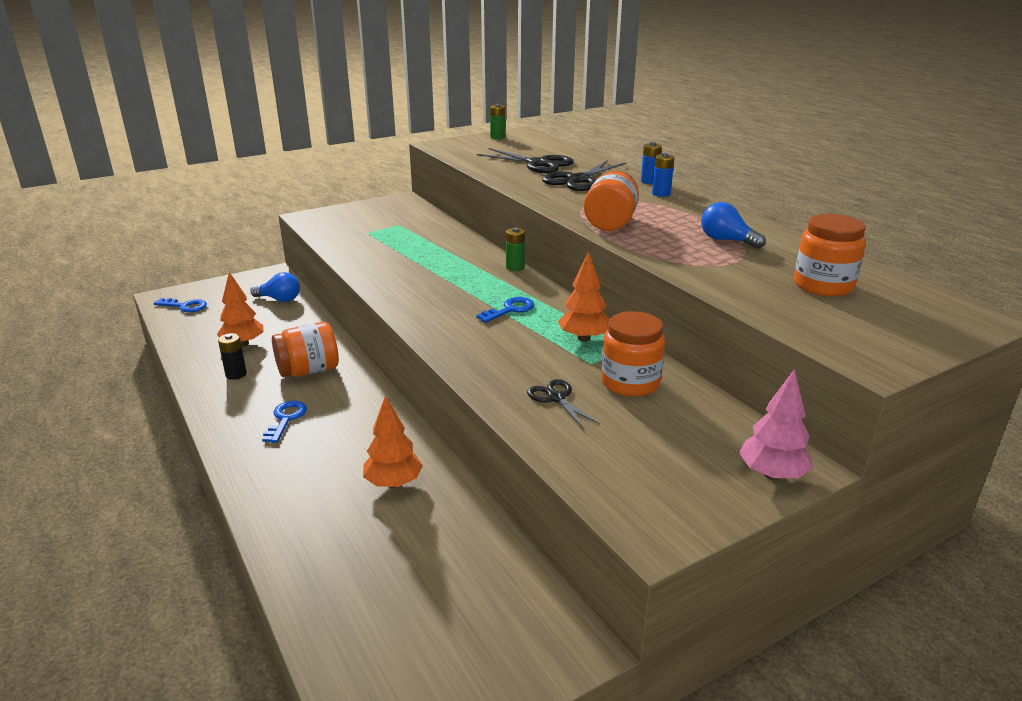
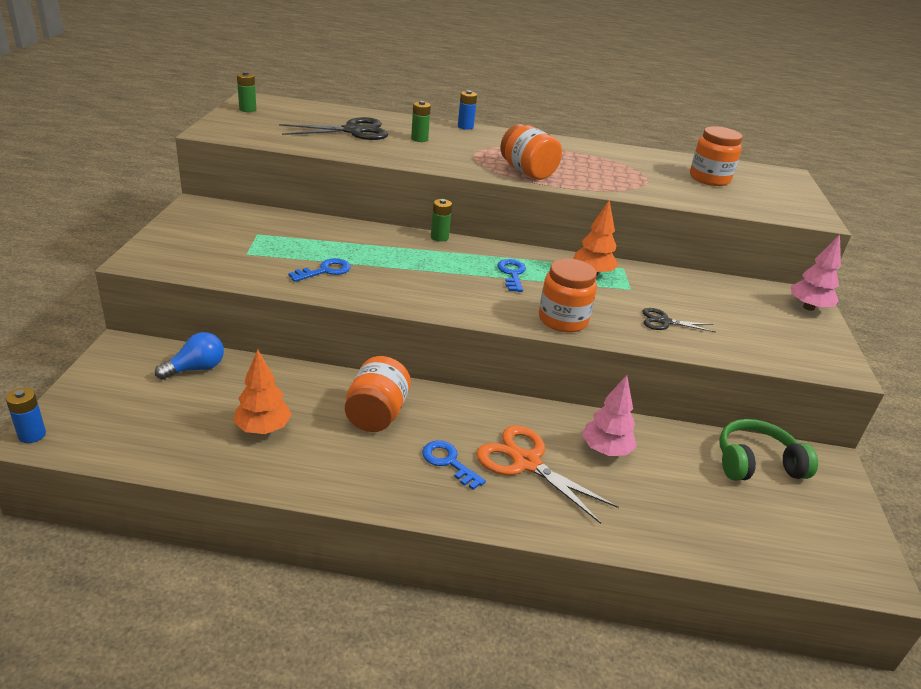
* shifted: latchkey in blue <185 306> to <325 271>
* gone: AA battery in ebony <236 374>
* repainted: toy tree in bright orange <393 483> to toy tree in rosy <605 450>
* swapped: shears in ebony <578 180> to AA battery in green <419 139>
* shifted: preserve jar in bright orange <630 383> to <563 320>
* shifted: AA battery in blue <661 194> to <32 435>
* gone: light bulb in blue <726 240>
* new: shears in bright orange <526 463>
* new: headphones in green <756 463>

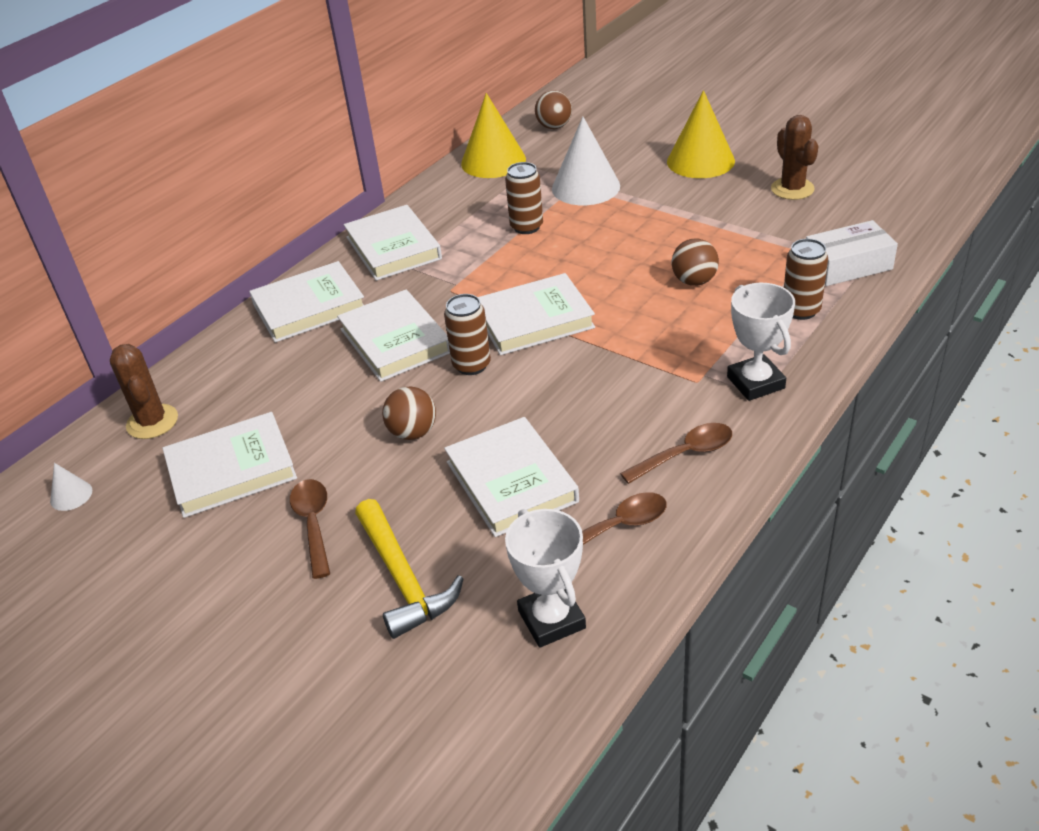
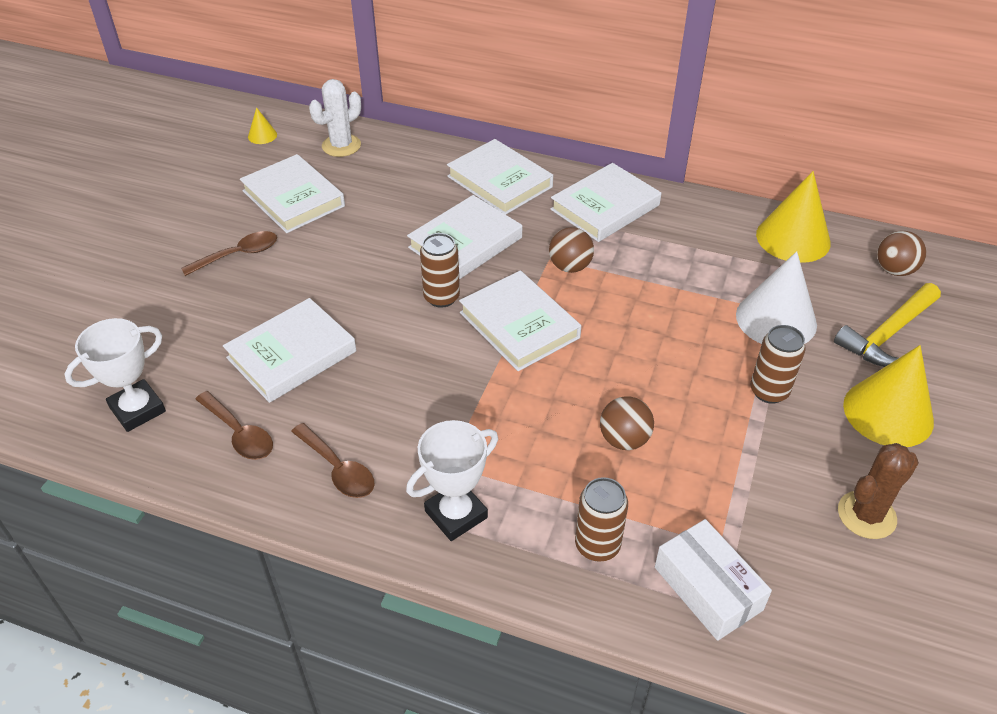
* repainted: cone shape in pure white <71 495> to cone shape in yellow <262 135>
* repainted: cactus in brown <152 422> to cactus in pure white <341 146>
* shifted: claw hammer in yellow <403 579> to <887 334>
* shifted: sphere in brown <413 432> to <570 267>
* shifted: soda can in brown <526 227> to <769 391>

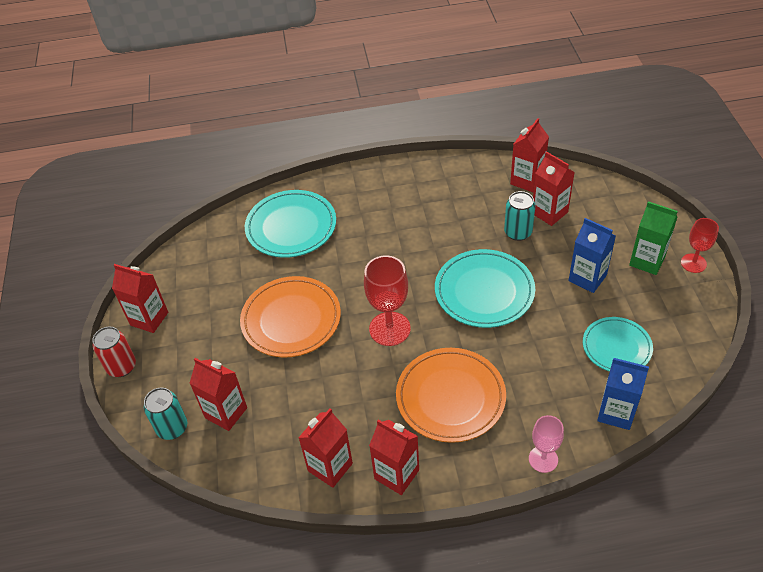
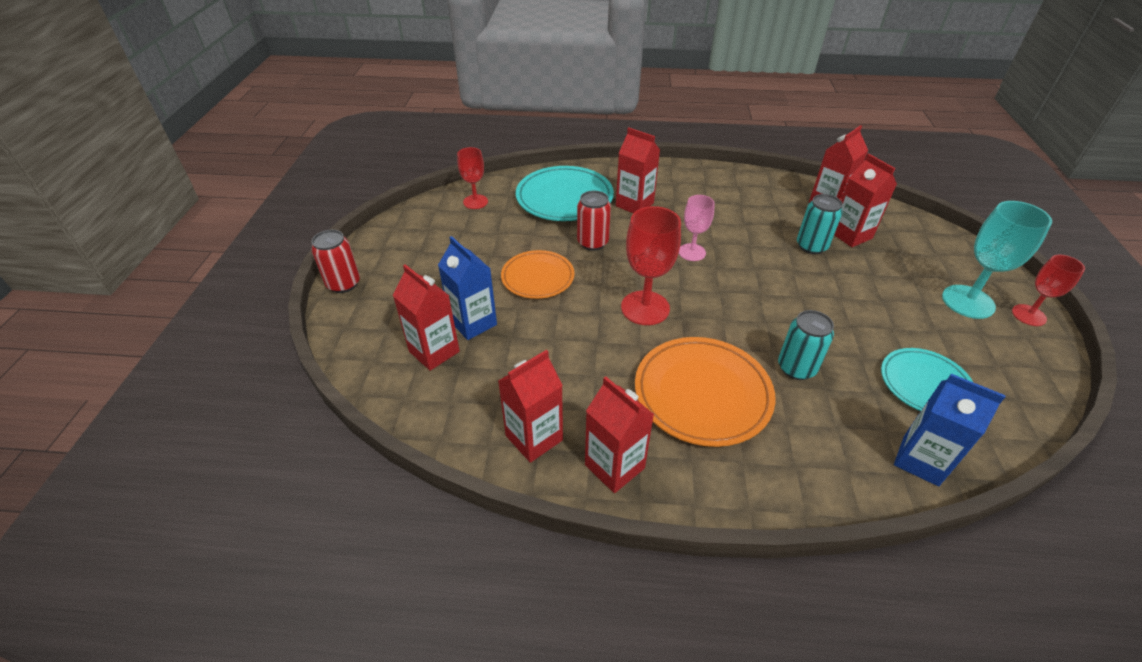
* shifted: juice carton in scarlet <149 319> to <634 204>
* shifted: soda can in teal <172 428> to <796 368>
* scaled: dinner plate in bright orange <291 320> = <537 277> x0.65
* gone: dinner plate in teal <484 291>
* shifted: wine glass in rosy <543 459> to <692 252>
* shifted: juice carton in blue <587 278> to <473 323>
* swapped: juice carton in green <647 261> to wine glass in teal <968 302>
* new: wine glass in scarlet <475 202>
* new: soda can in scarlet <592 242>

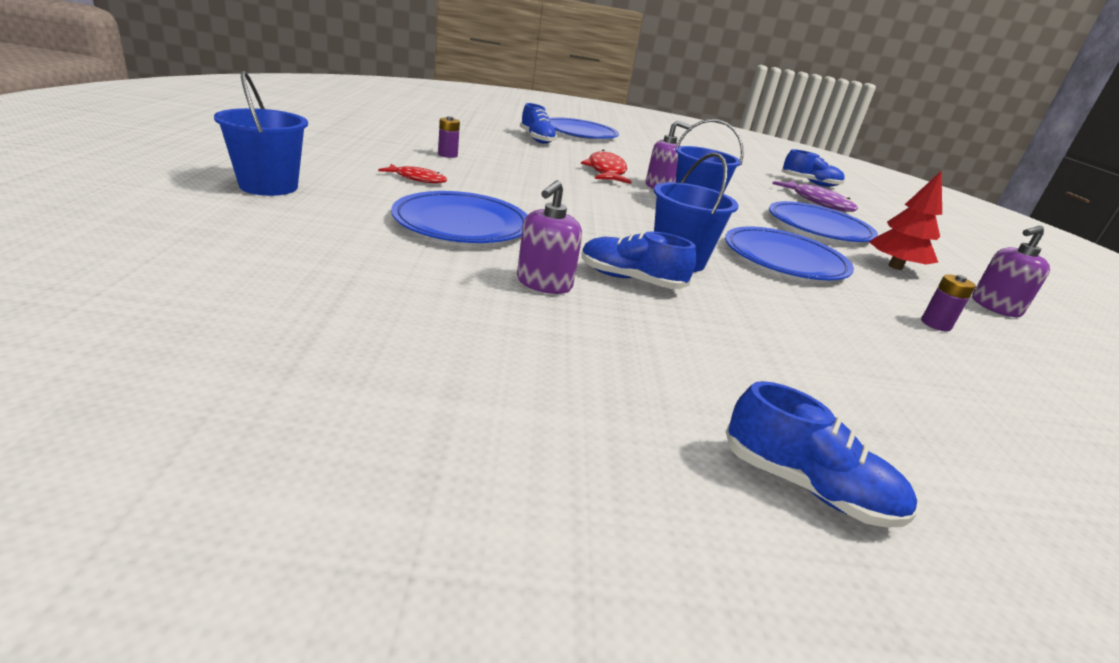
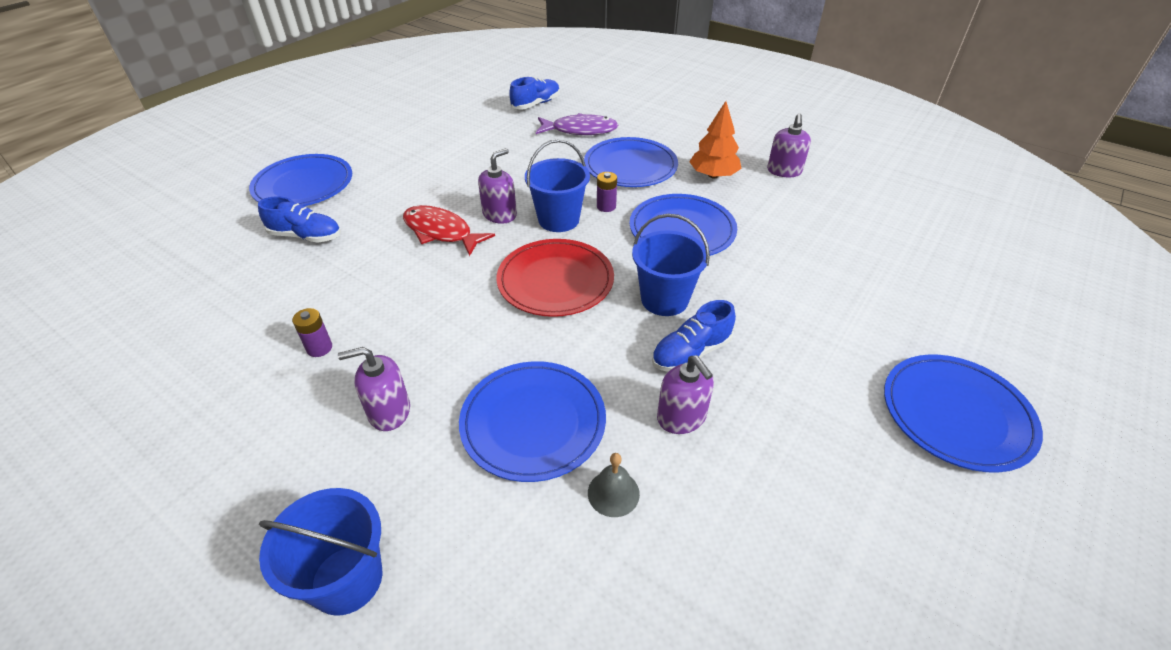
* swapped: fish figure in scarlet <417 179> to soap pump in violet <389 411>
* swapped: sneaker in blue <806 486> to dinner plate in blue <956 414>
* repainted: toy tree in scarlet <895 267> to toy tree in bright orange <713 175>
* shifted: AA battery in violet <935 324> to <606 206>
* new: dinner plate in scarlet <555 281>
* new: bell in ash-grey <613 493>

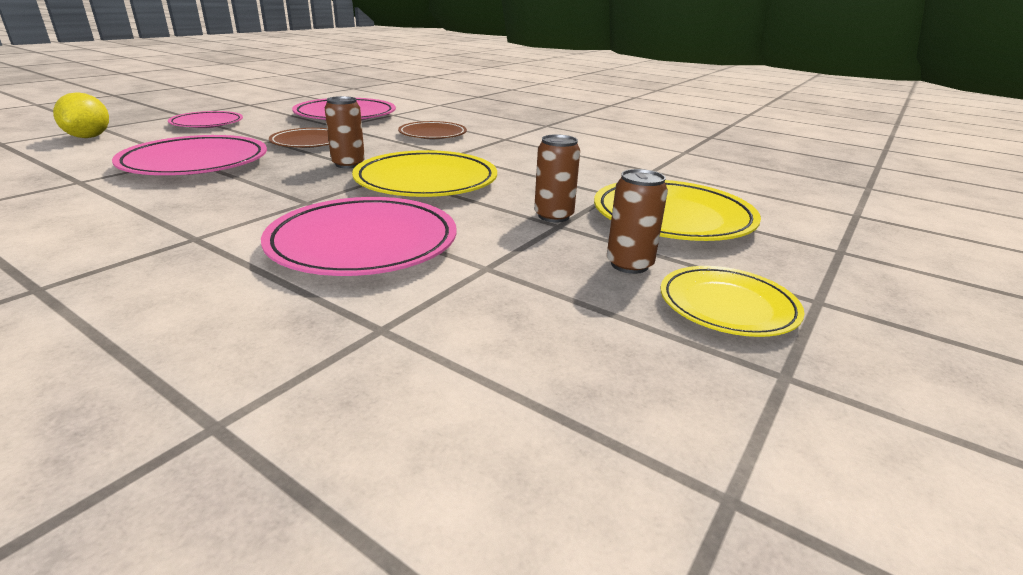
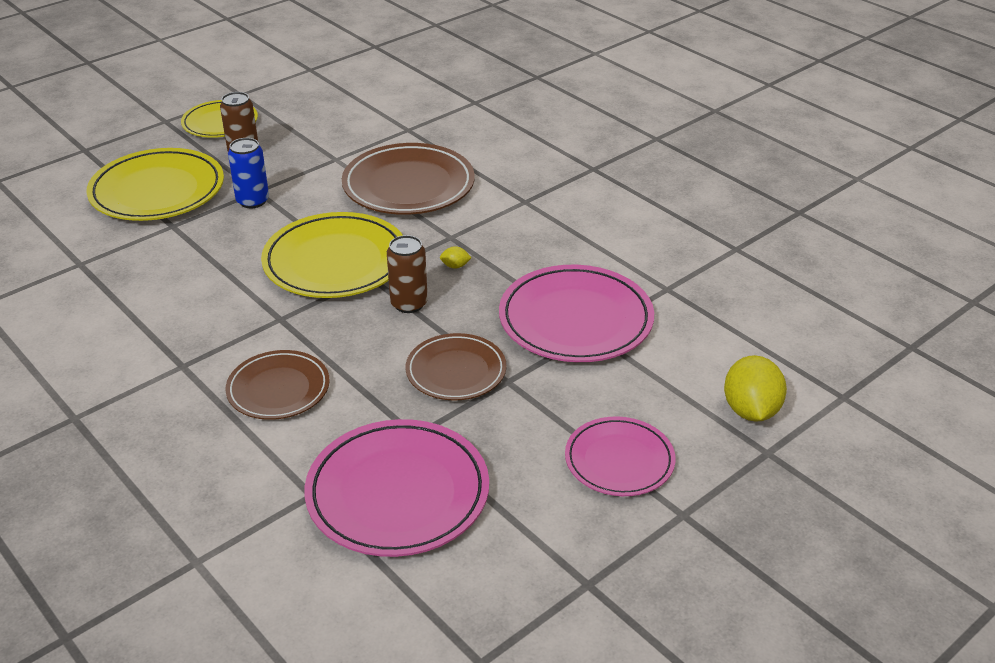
* repainted: dinner plate in rosy <363 243> to dinner plate in brown <408 185>
* repainted: soda can in brown <553 216> to soda can in blue <253 201>
* new: lemon in yellow <455 266>

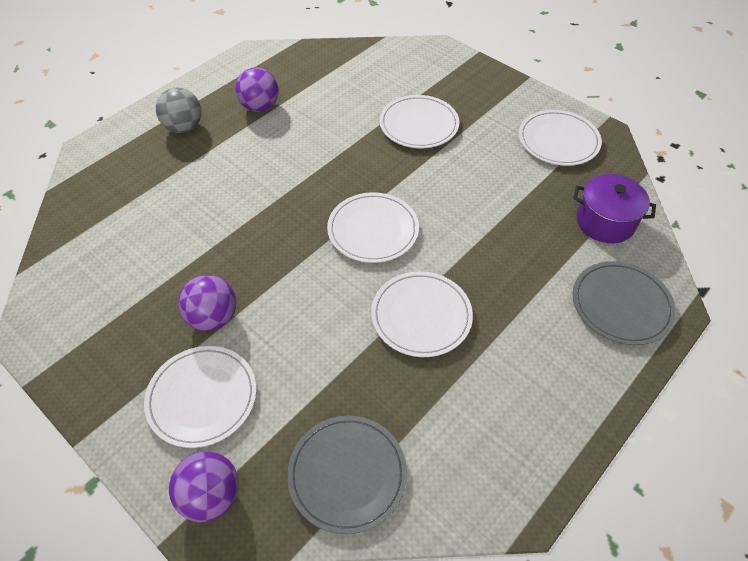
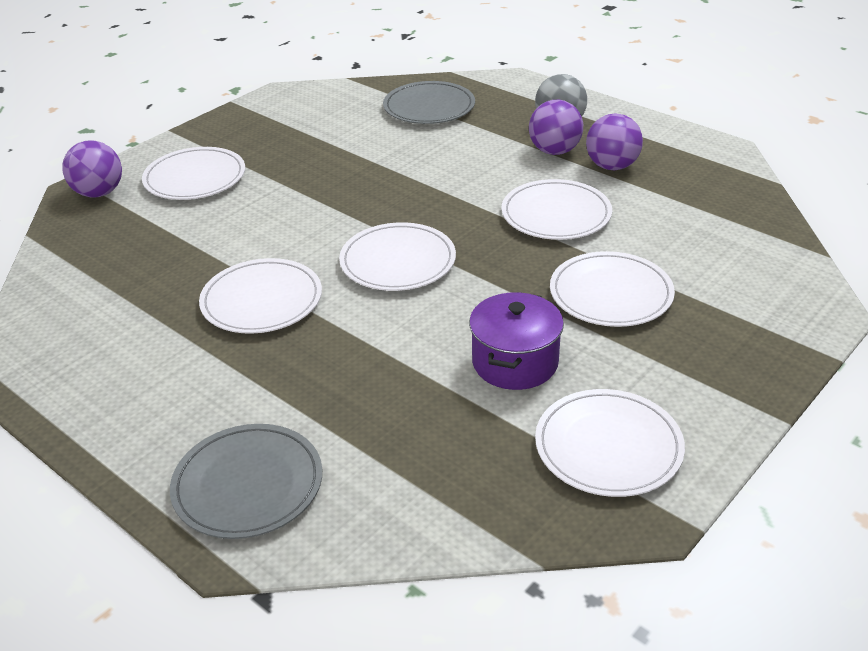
* shifted: sphere in violet <213 317> to <554 151>
* shifted: dinner plate in ash-grey <347 474> to <429 107>
* shifted: stockpot in violet <605 222> to <515 362>
* new: dinner plate in pure white <556 214>

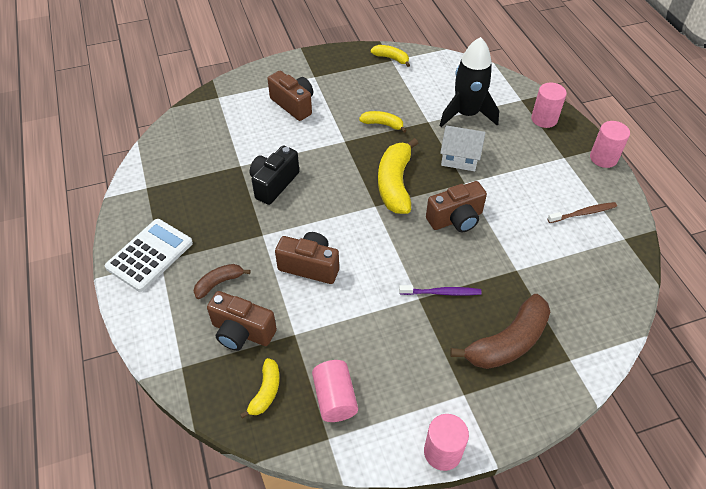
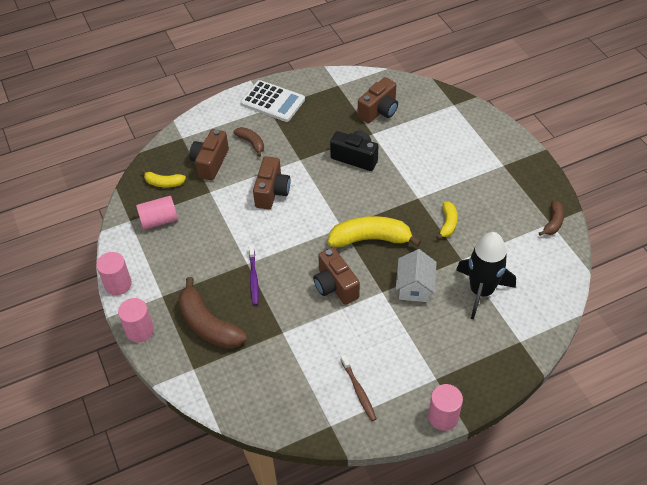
* shifted: compact camera in brown <293 105> to <379 111>
* repainted: banana in yellow <391 58> to banana in brown <553 222>
* shifted: solid cylinder in rosy <544 119> to <140 330>

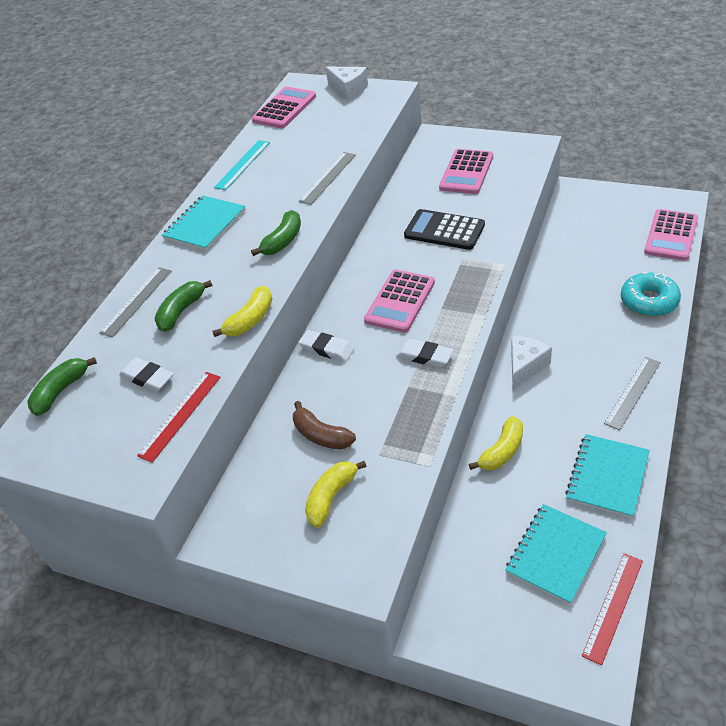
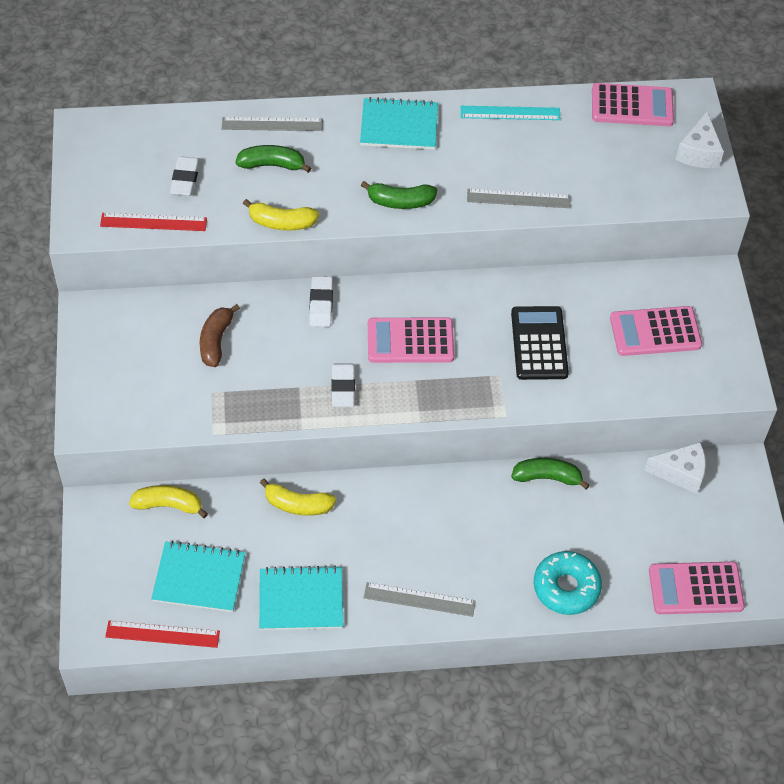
* shifted: banana in green <61 391> to <547 477>
* shifted: banana in yellow <331 497> to <168 505>
* shifted: piece of cheese in pure white <525 366> to <681 473>

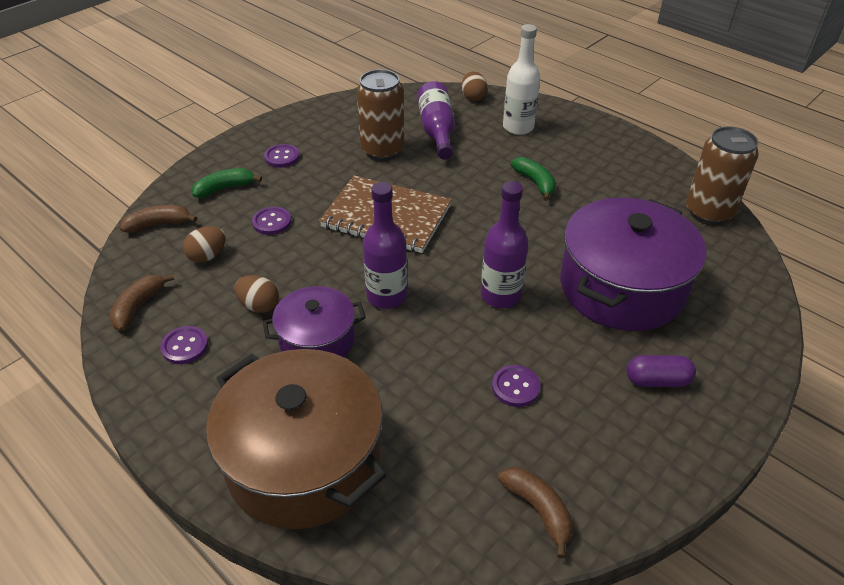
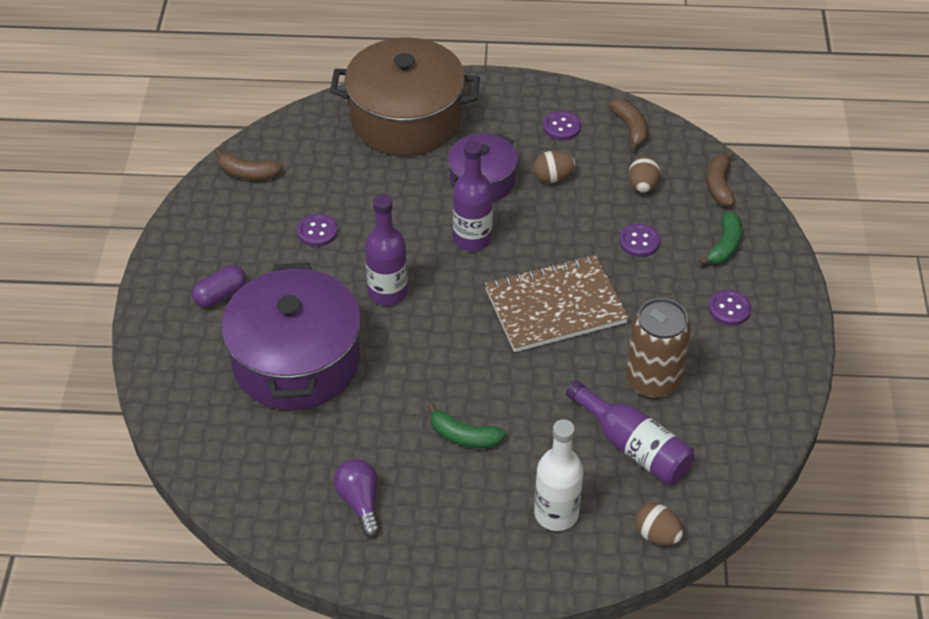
* rotated: banana in brown <159 224> = <719 185> 150 degrees clockwise
* gone: soda can in brown <708 212>
* new: light bulb in violet <360 502>

